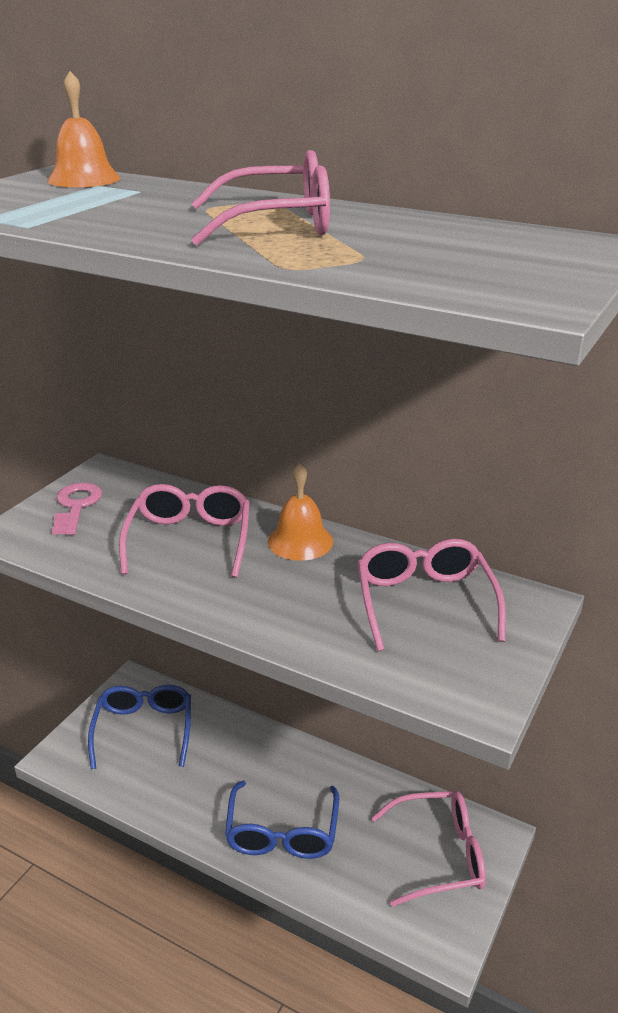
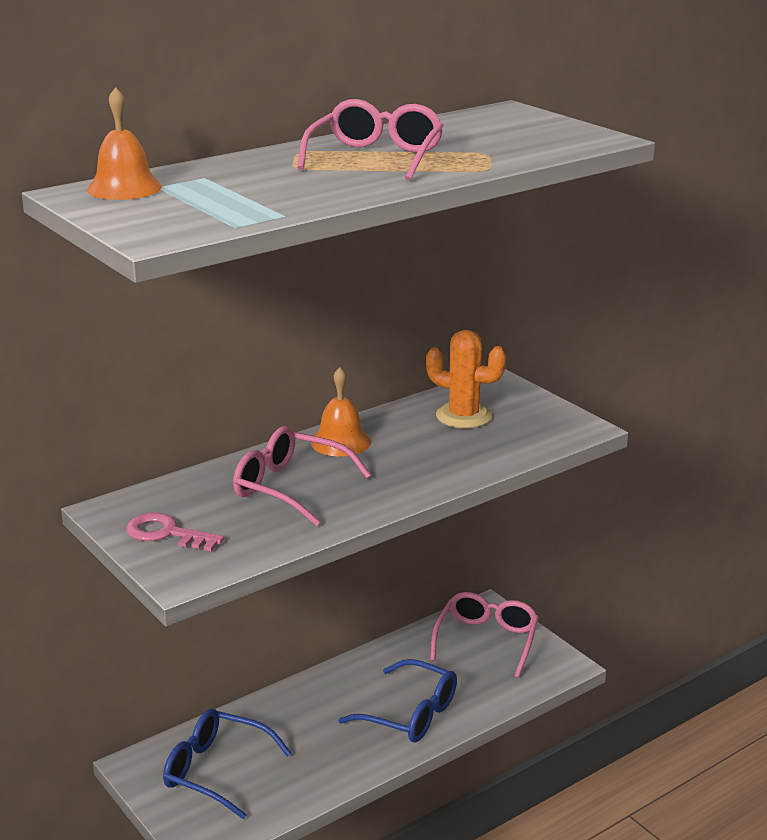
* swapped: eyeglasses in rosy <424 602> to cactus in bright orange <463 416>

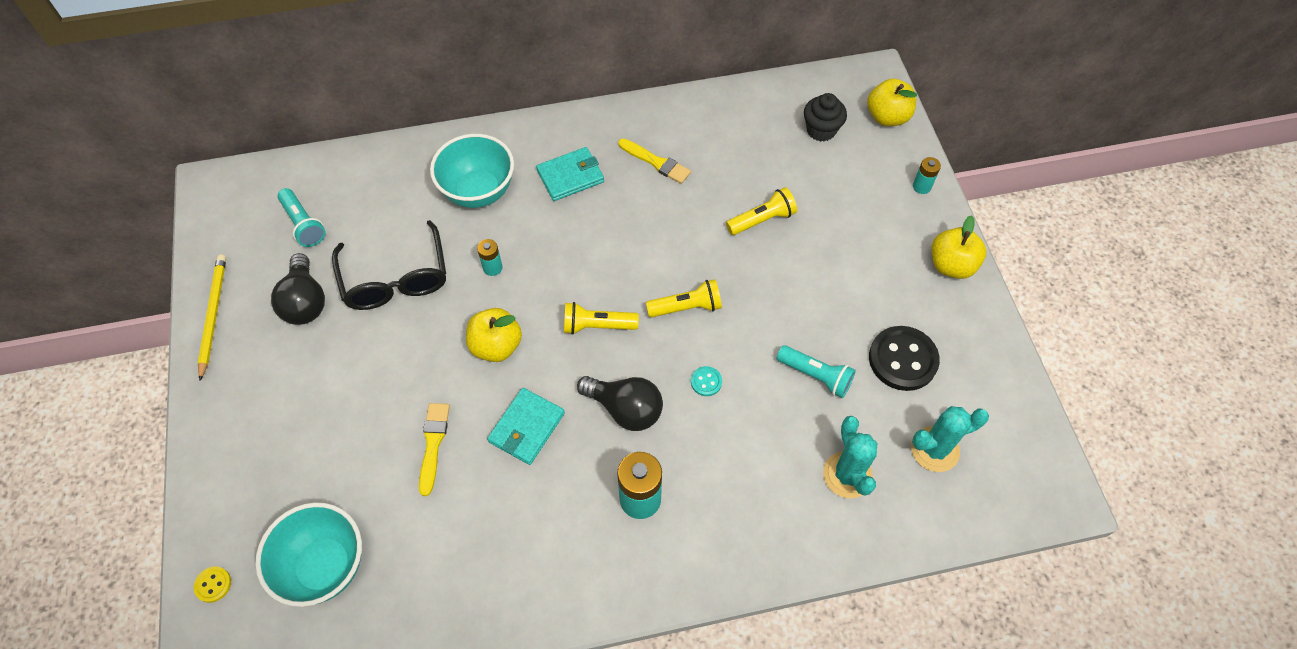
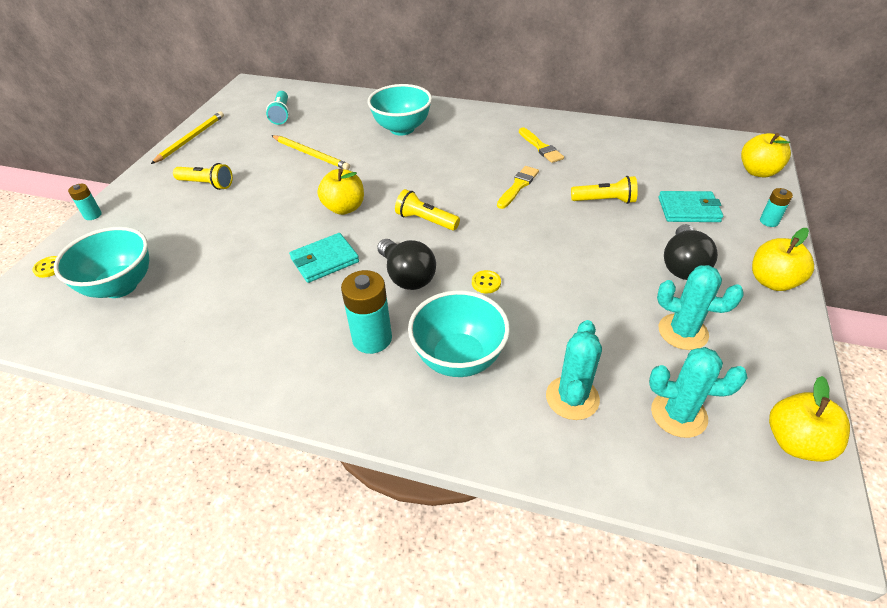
* shifted: light bulb in ebony <305 302> to <683 265>
* swapped: eyeglasses in ebony <395 279> to lead pencil in yellow <311 154>
* shifted: paint brush in yellow <433 444> to <518 186>
* shifted: AA battery in teal <492 267> to <92 215>
* shifted: card wallet in teal <570 176> to <688 210>
* shifted: flashlight in yellow <686 307> to <207 184>
* repainted: button in teal <706 382> to button in yellow <486 283>
* gone: flashlight in teal <816 376>
* gone: cupcake in ebony <821 130>
* swapped: button in ebony <902 359> to cactus in teal <683 332>
* new: serving bowl in teal <459 358>
* new: toy apple in yellow <796 442>

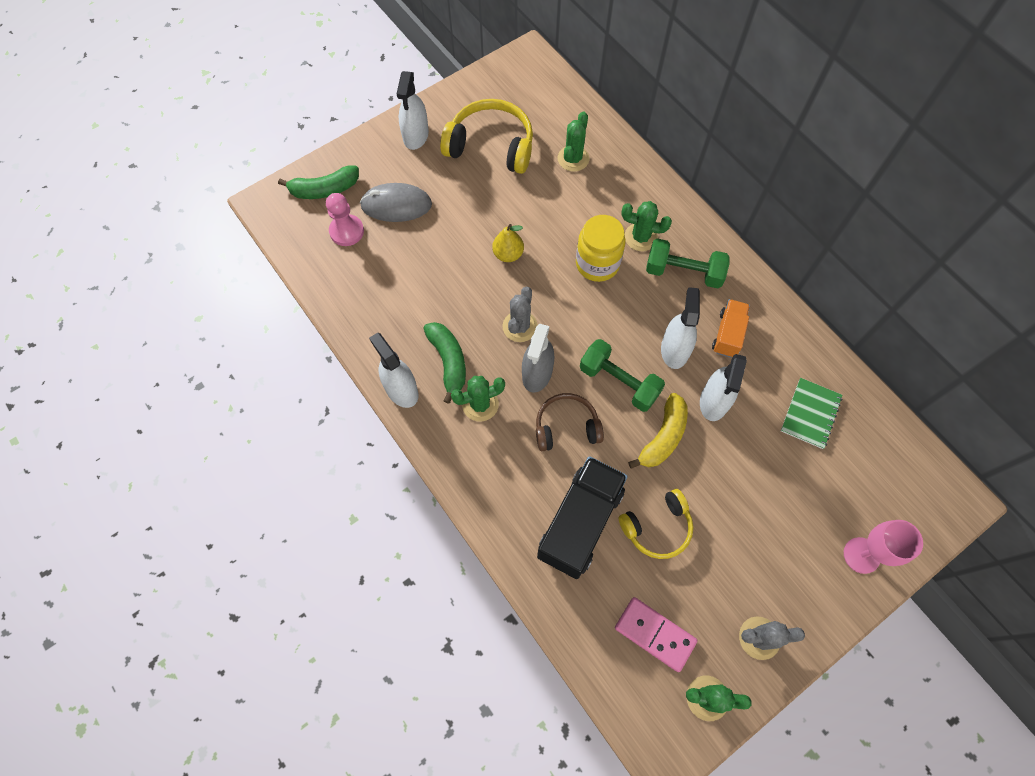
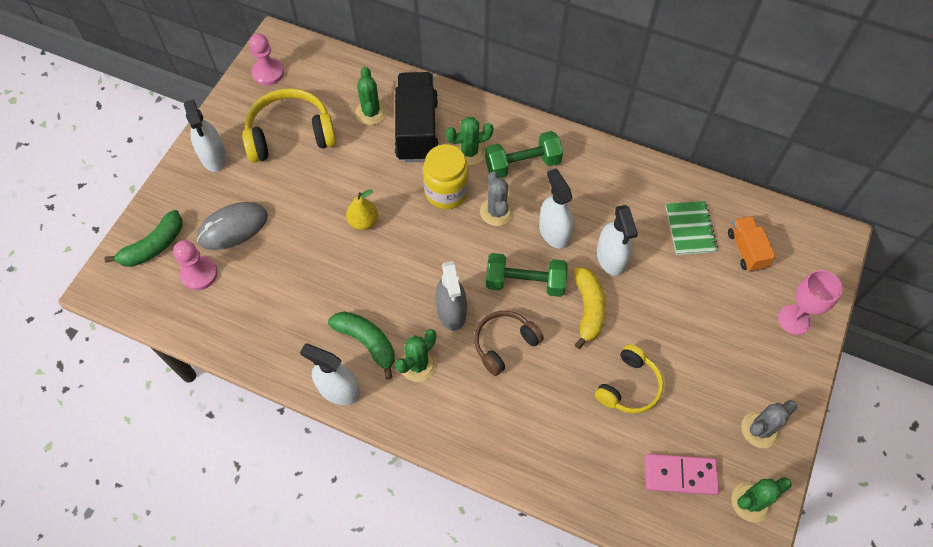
* shifted: cactus in ash-grey <520 326> to <496 212>
* shifted: lorry in ebony <580 523> to <417 130>
* shifted: lorry in bright orange <728 334> to <746 250>
* new: game pawn in rosy <268 73>

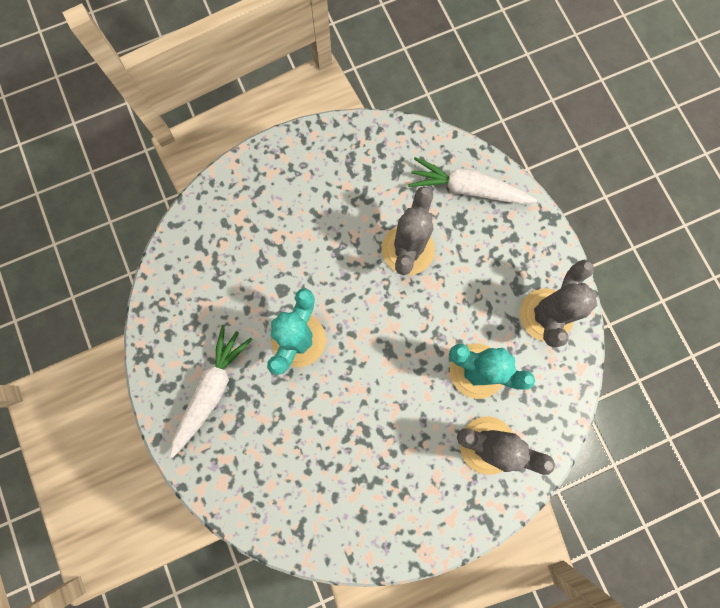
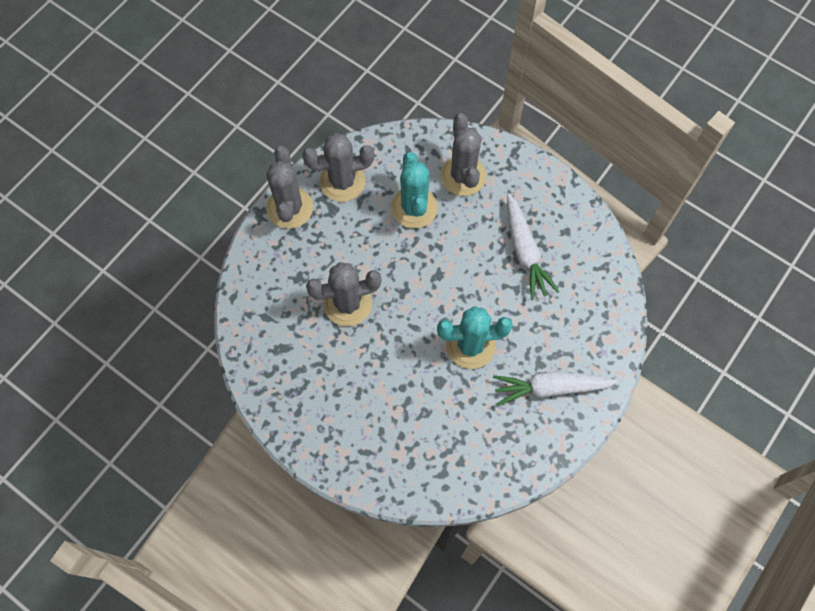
* shifted: root vegetable in pure white <467 189> to <525 252>
* new: cactus in ash-grey <290 208>

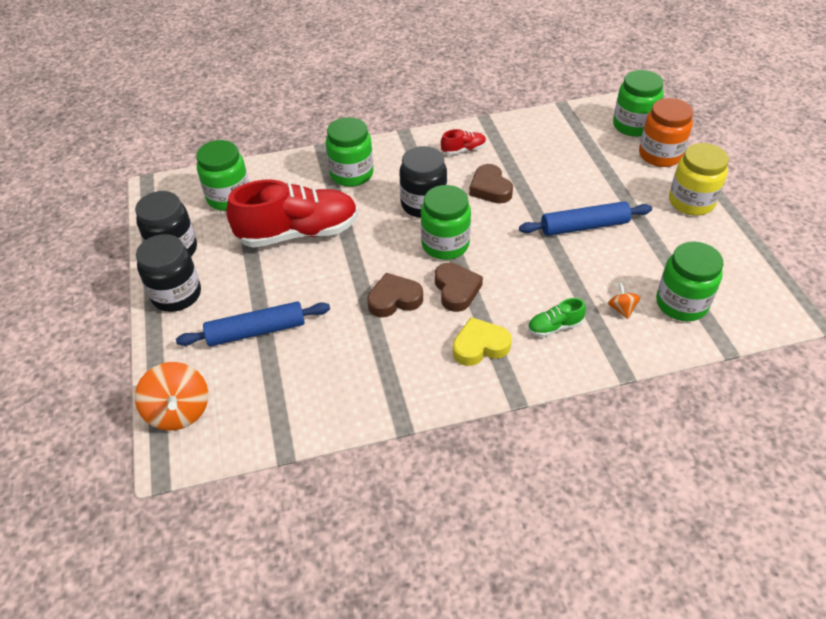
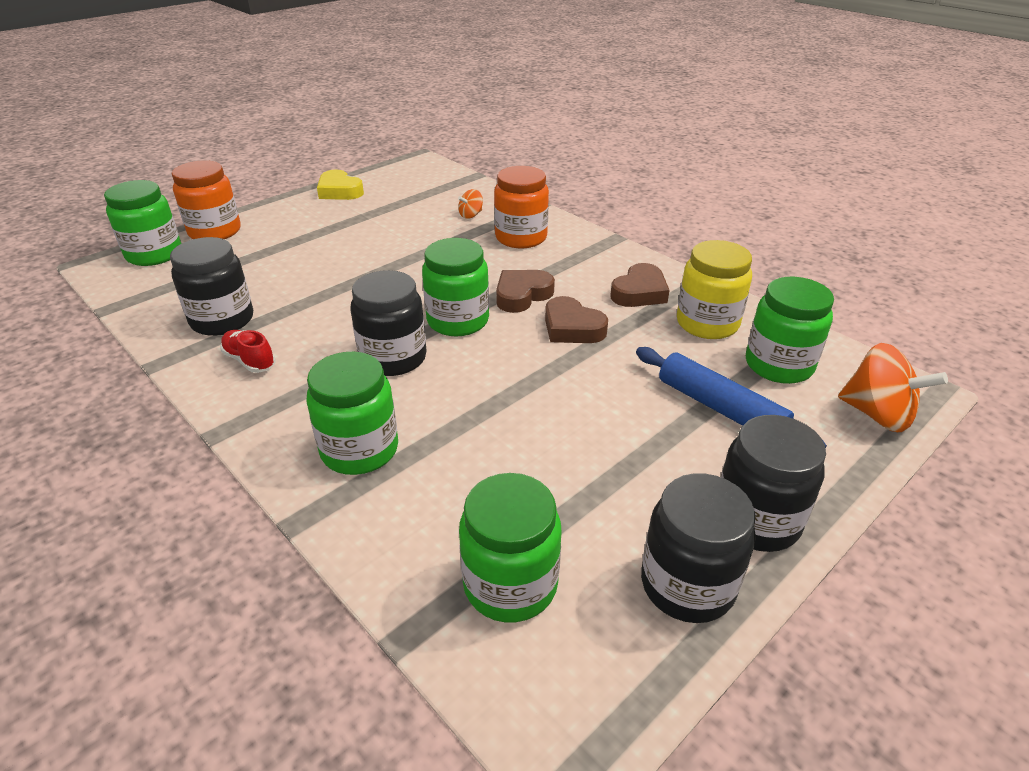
* rotated: spinning top in bright orange <179 411> = <877 414> 90 degrees clockwise
* gone: sneaker in scarlet <298 233>
* shifted: heart shape in yellow <480 346> to <339 191>
* shifted: heart shape in brown <490 188> to <639 292>
* gone: pastry roller in blue <584 226>
* swapped: sneaker in green <554 327> to preserve jar in bright orange <521 238>
* shifted: preserve jar in green <681 303> to <778 365>
* shifted: preserve jar in yellow <691 202> to <707 323>
* new: preserve jar in ebony <222 320>

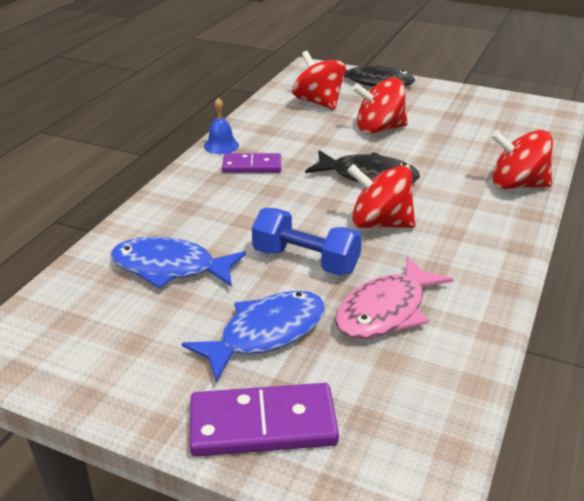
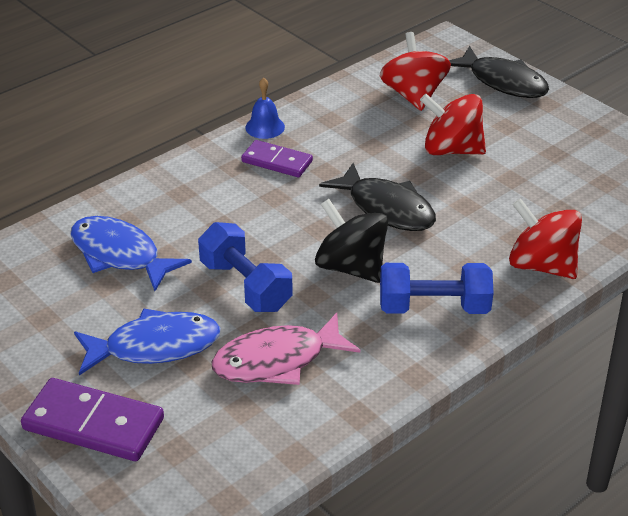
* repainted: spinning top in scarlet <380 223> to spinning top in ebony <351 267>
* new: free weight in blue <433 307>

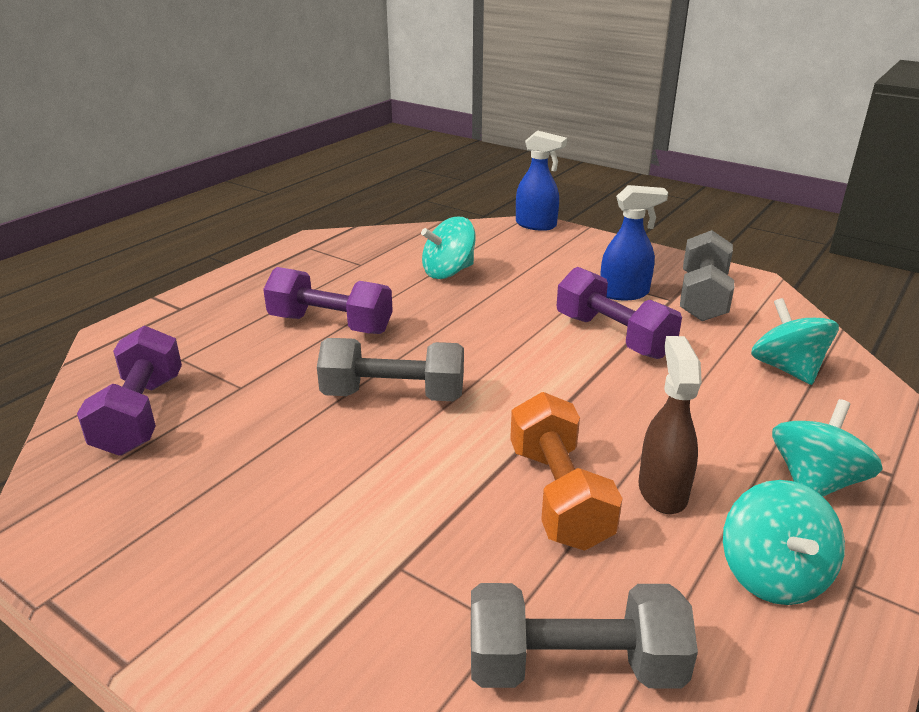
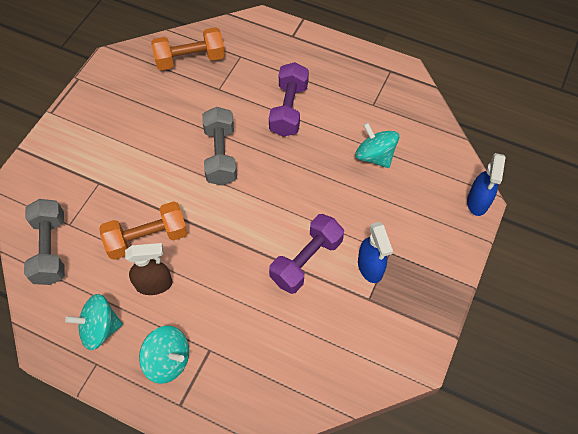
* repainted: free weight in violet <140 414> to free weight in bright orange <190 59>
* gone: free weight in ash-grey <702 297>
* gone: spinning top in teal <787 369>

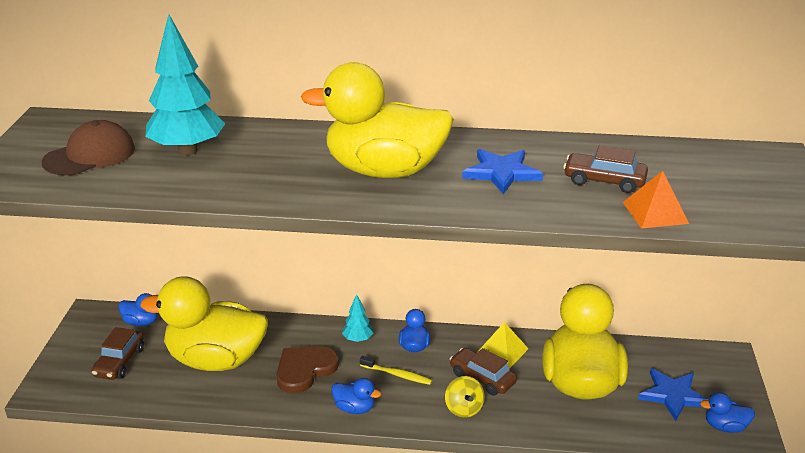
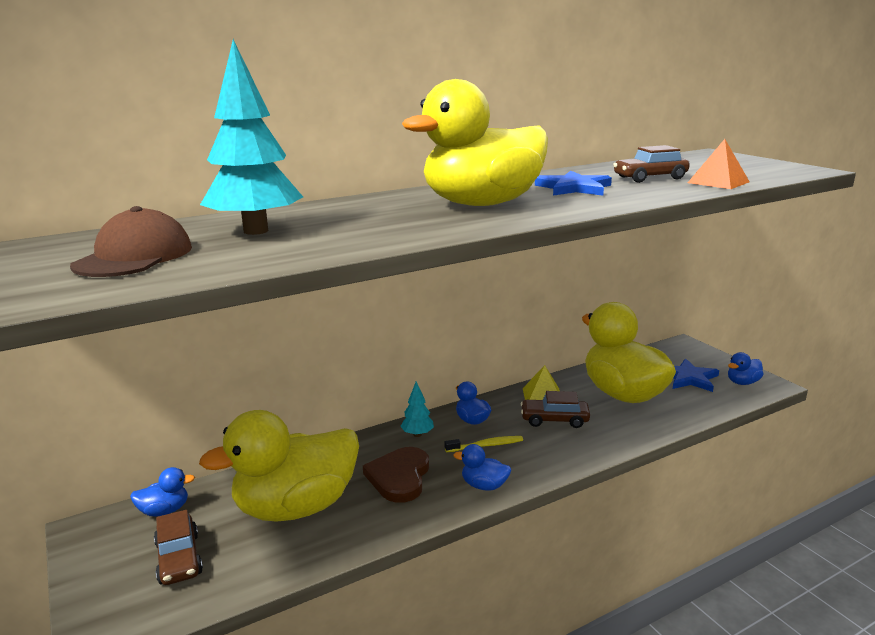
* rotated: rubber duck in blue <354 408> = <484 486> 150 degrees counterclockwise
* gone: spinning top in yellow <464 408>

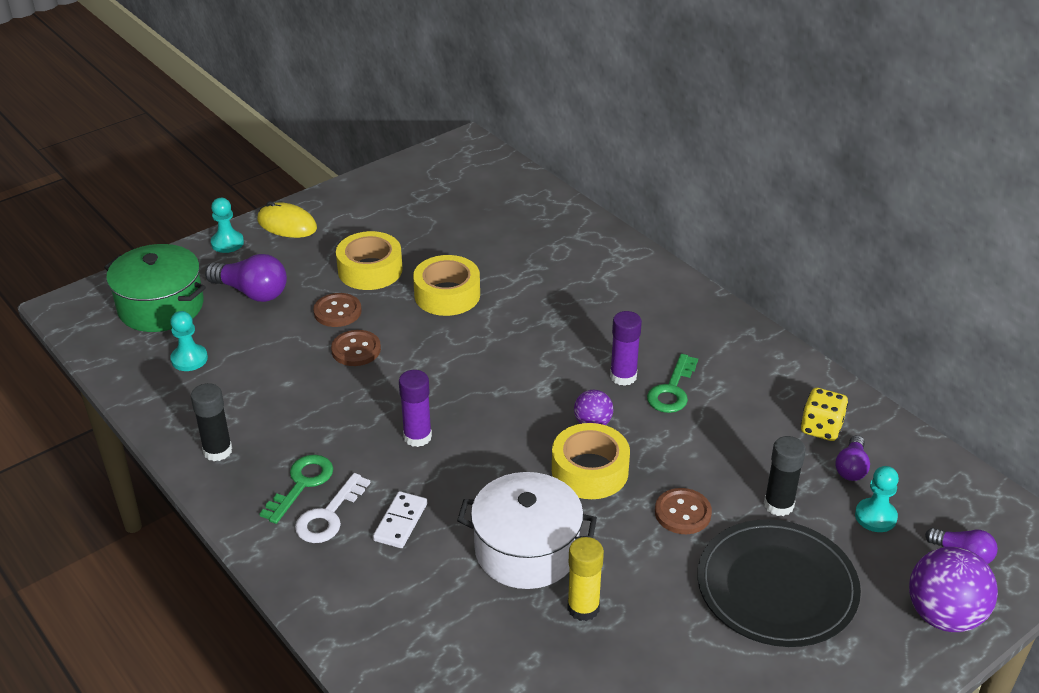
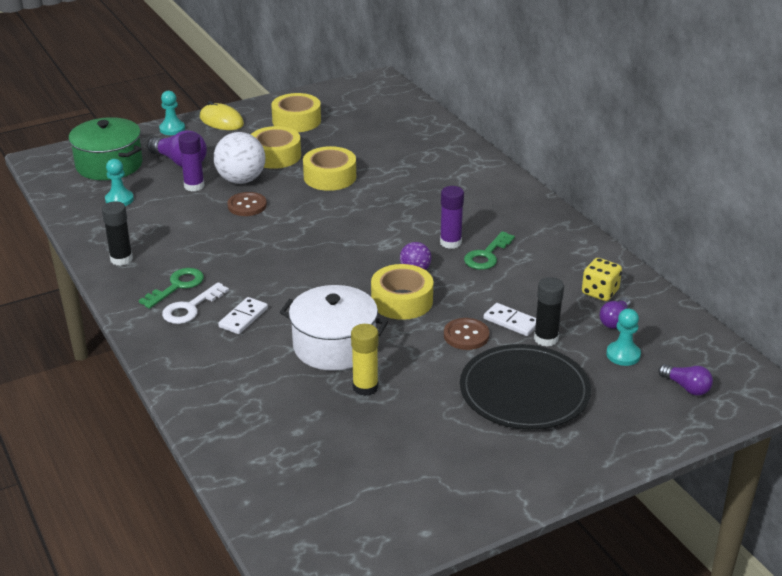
* swapped: button in brown <337 312> to sphere in pure white <241 180>
* shifted: stick of glue in violet <417 437> to <194 186>
* gone: sphere in violet <944 615>
* new: roll of tape in yellow <296 121>
* new: domino tile in pure white <511 322>

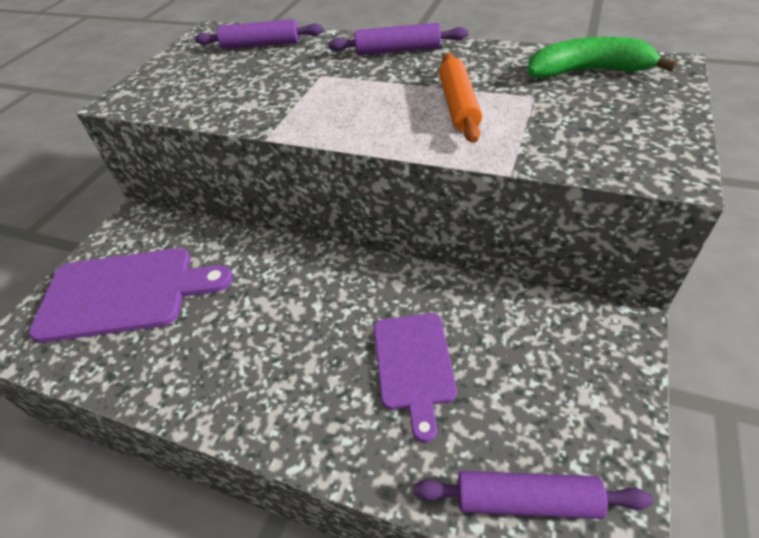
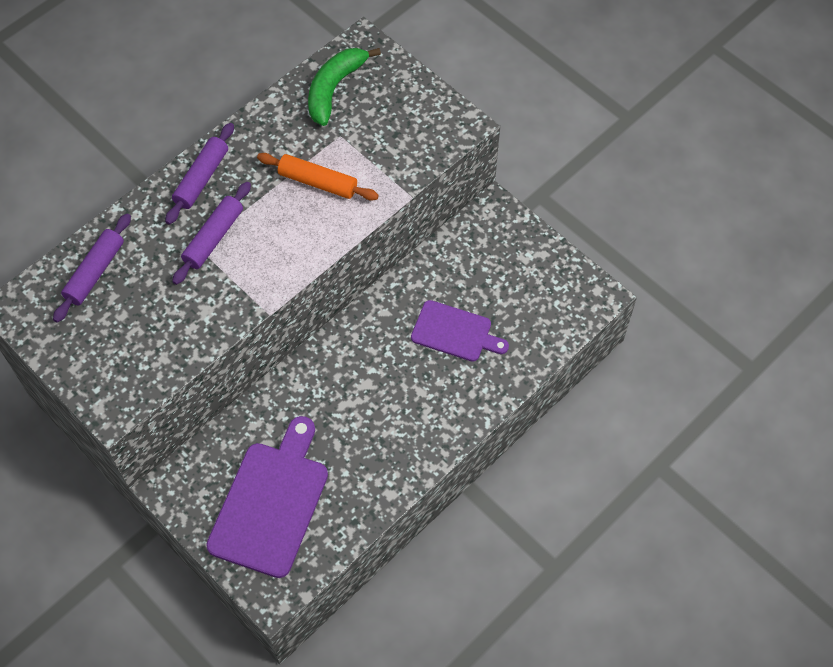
* shifted: pastry roller in violet <527 500> to <214 238>

